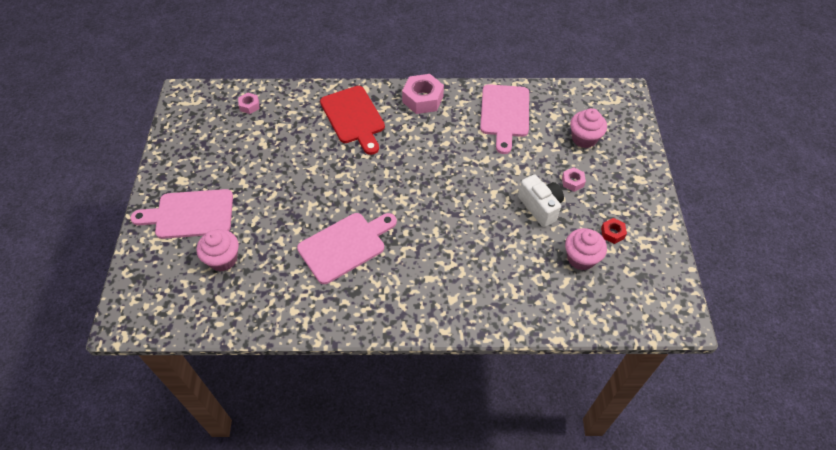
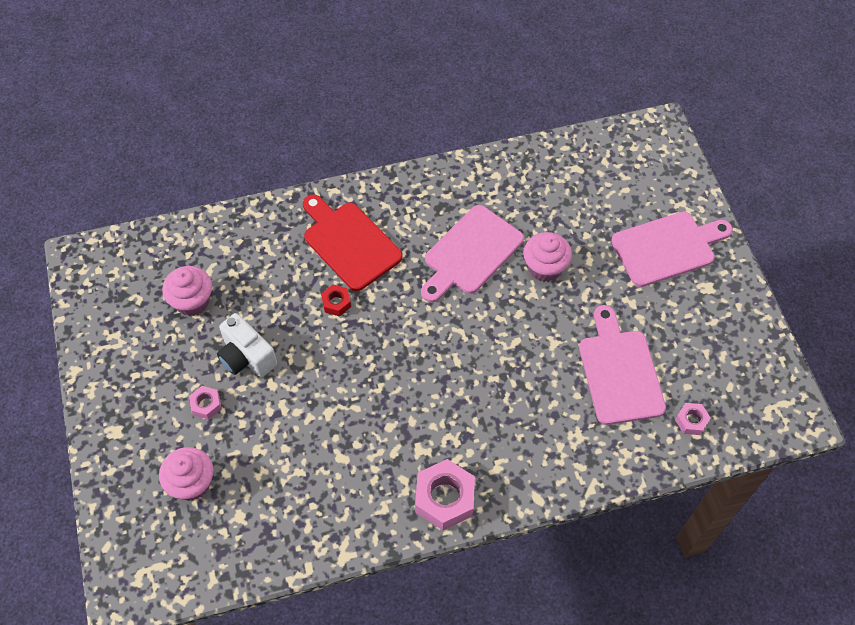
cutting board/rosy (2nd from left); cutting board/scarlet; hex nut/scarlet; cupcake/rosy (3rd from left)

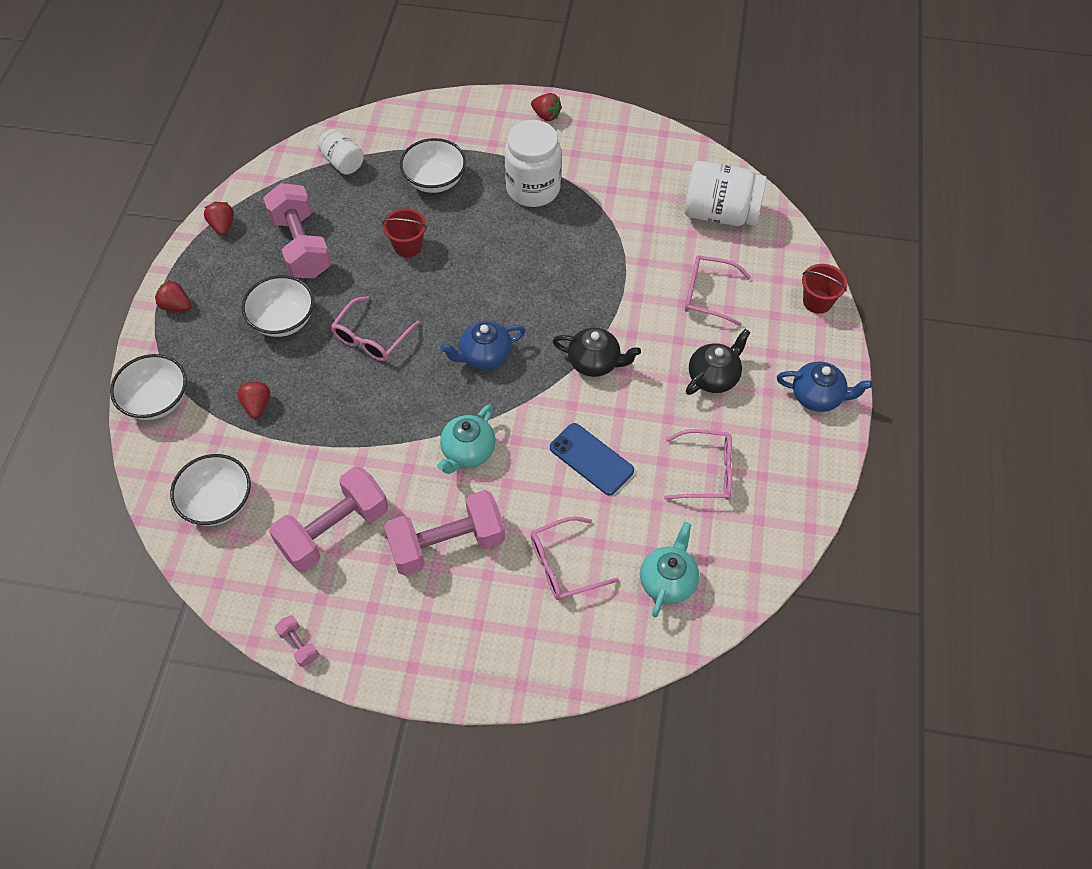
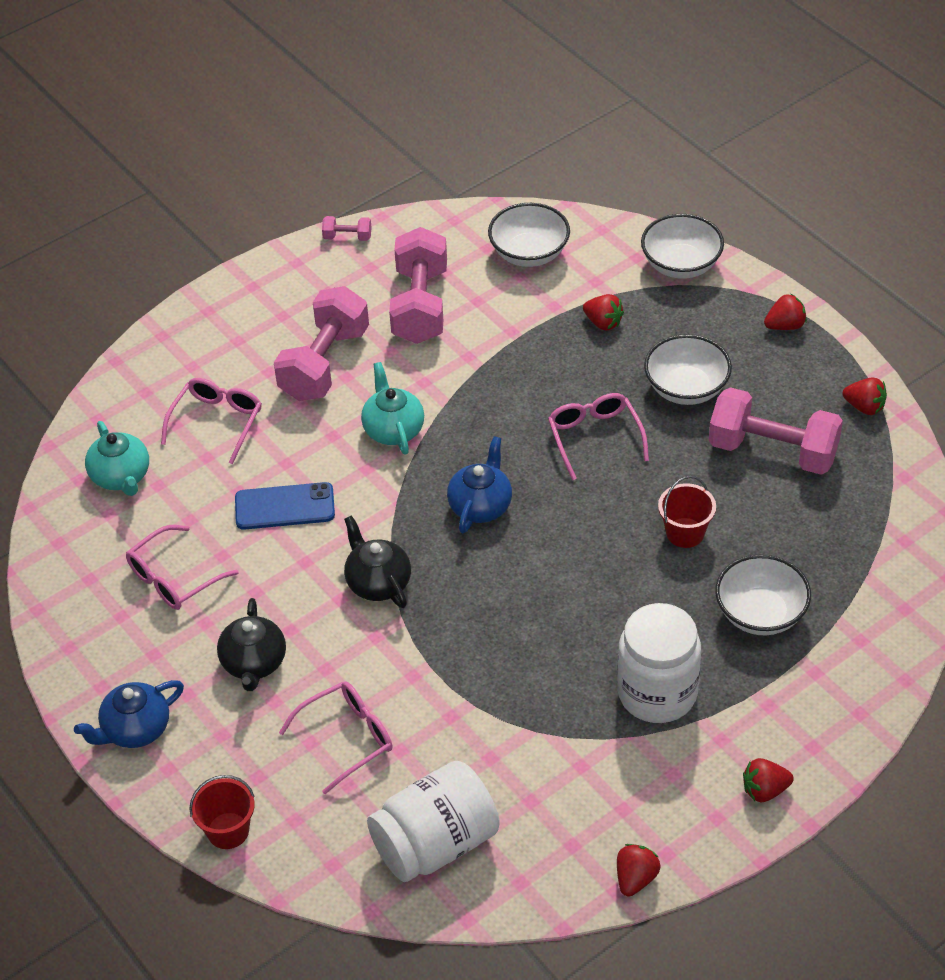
jar/pure white (1st from left in the first image); tea pot/ebony (2nd from left); toy strawberry/scarlet (2nd from left)

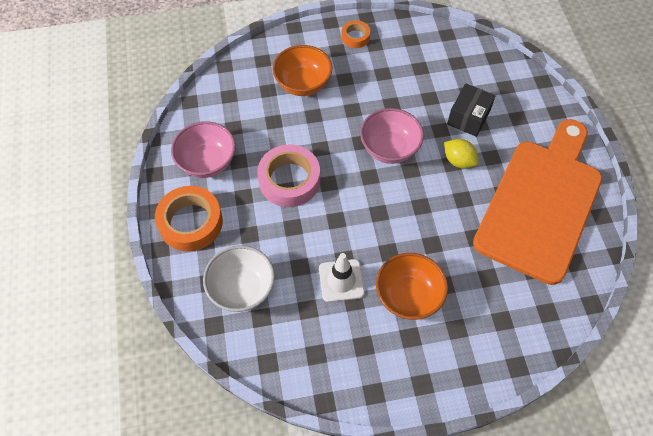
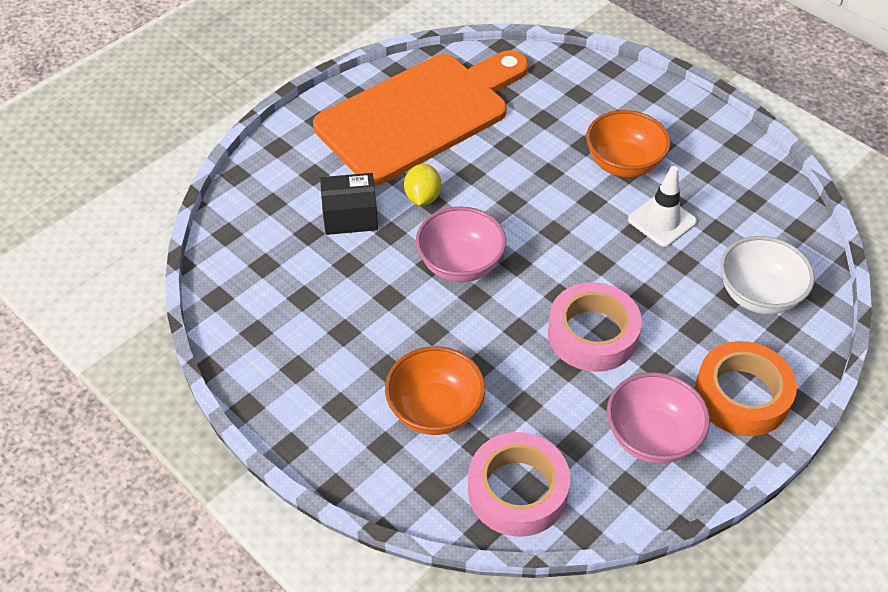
sticky tape/orange-coloured (2nd from left in the first image); cutting board/orange-coloured; sticky tape/rosy (1st from left)

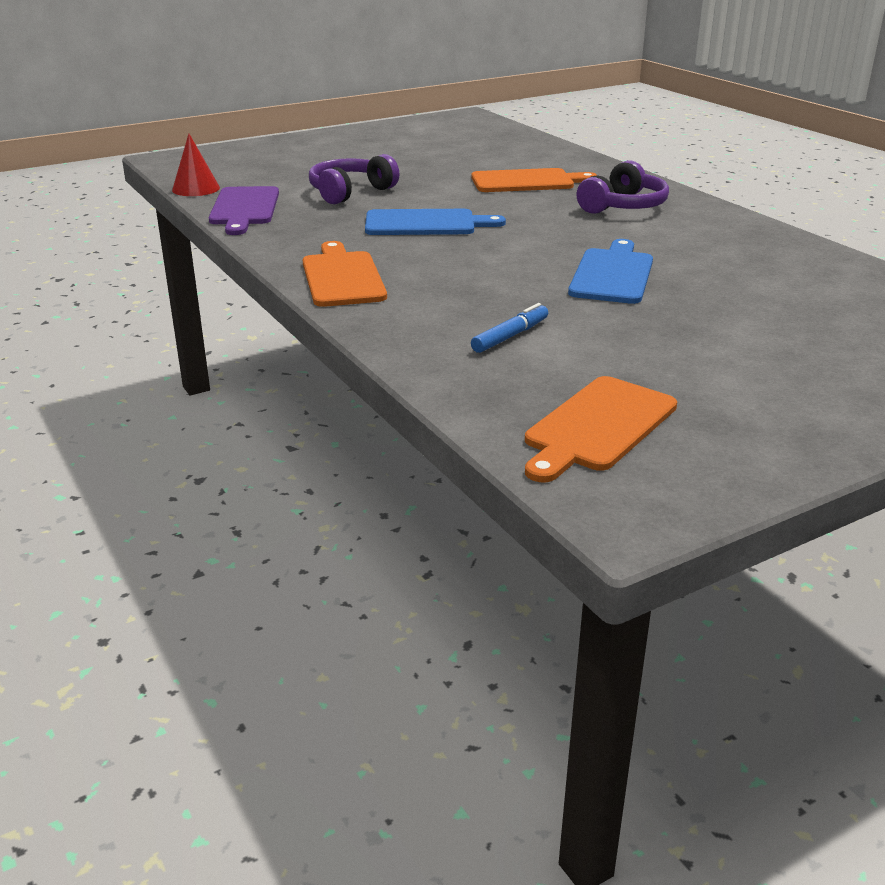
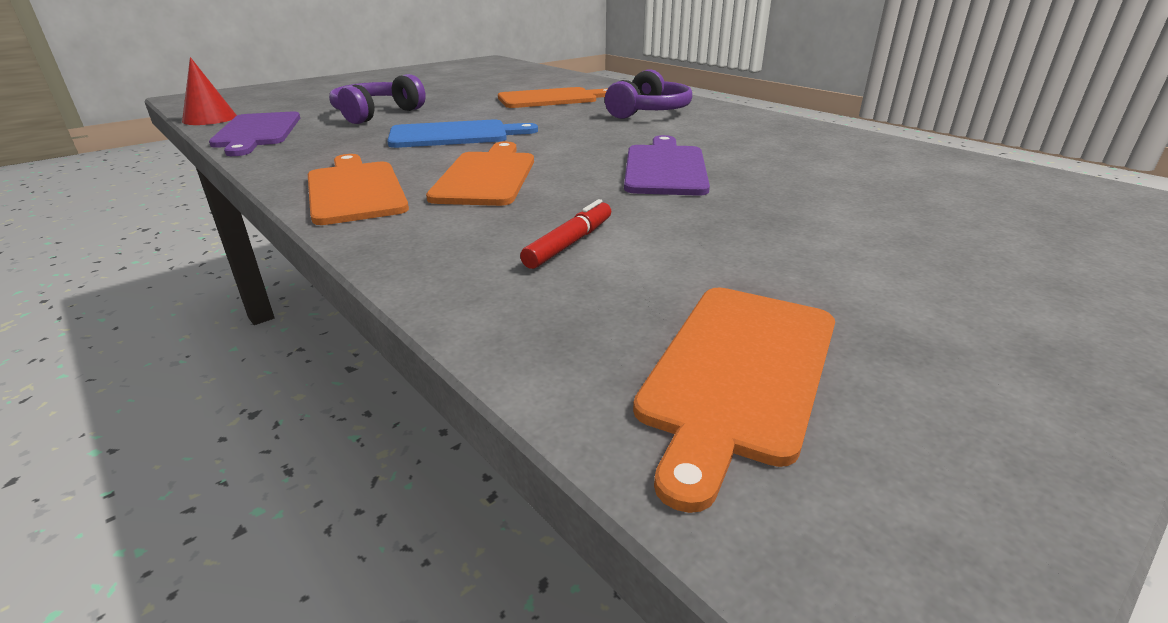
cutting board/purple (2nd from left); felt pen/scarlet; cutting board/orange-coloured (2nd from left)

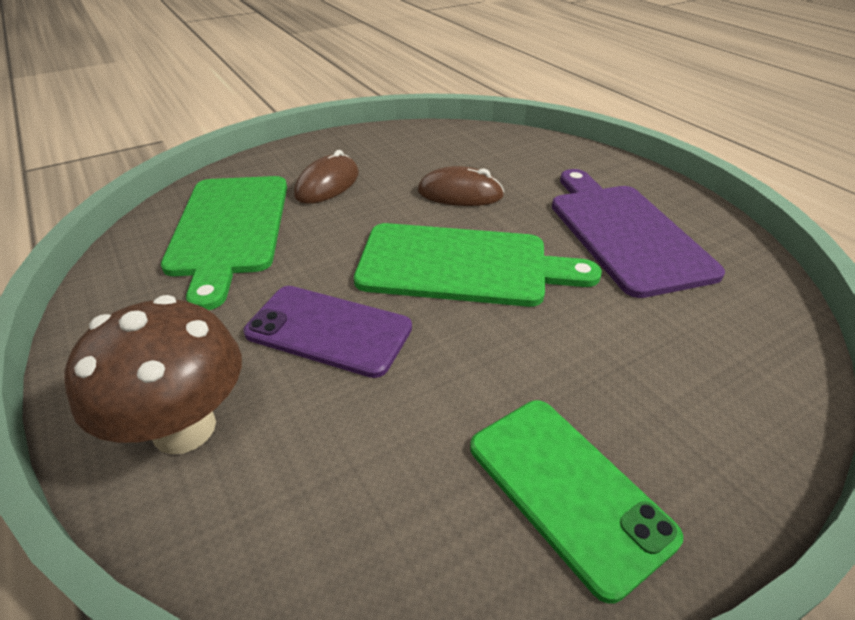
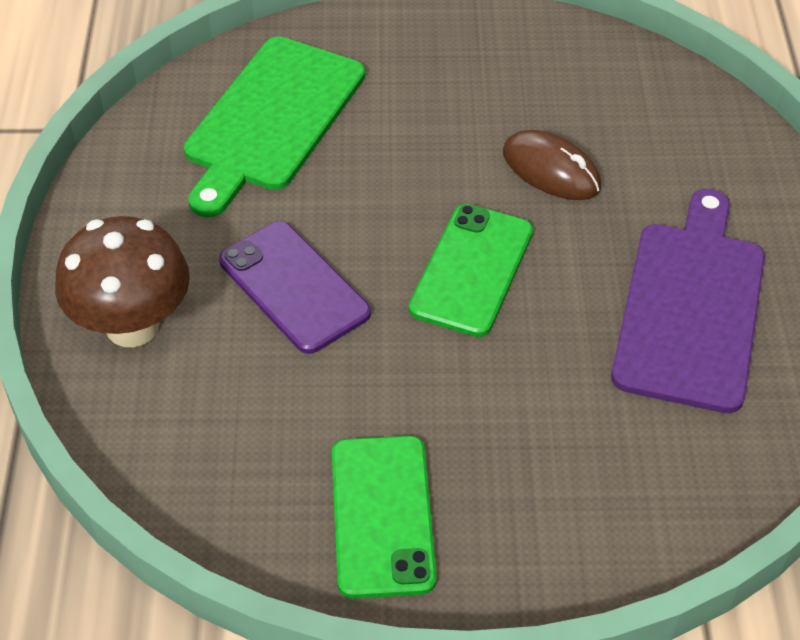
computer mouse/dark brown (1st from left in the first image); mobile phone/green (2nd from left)

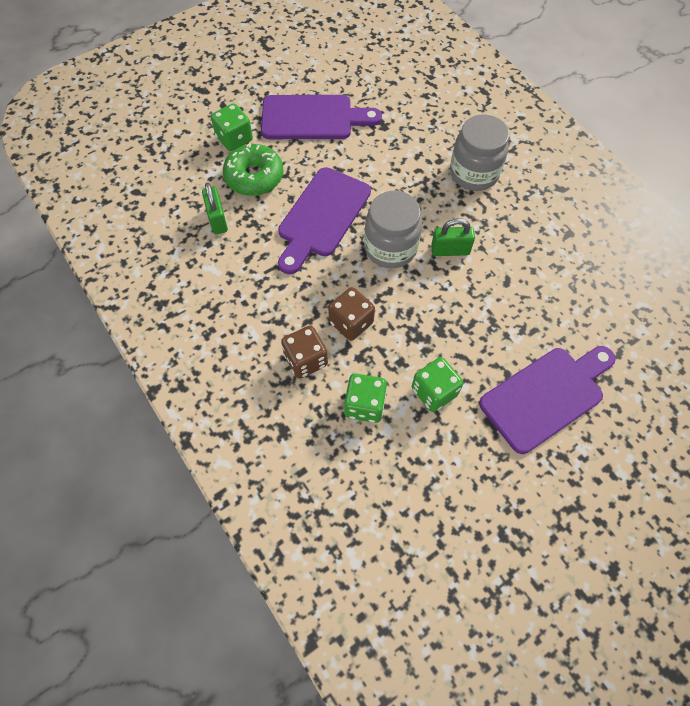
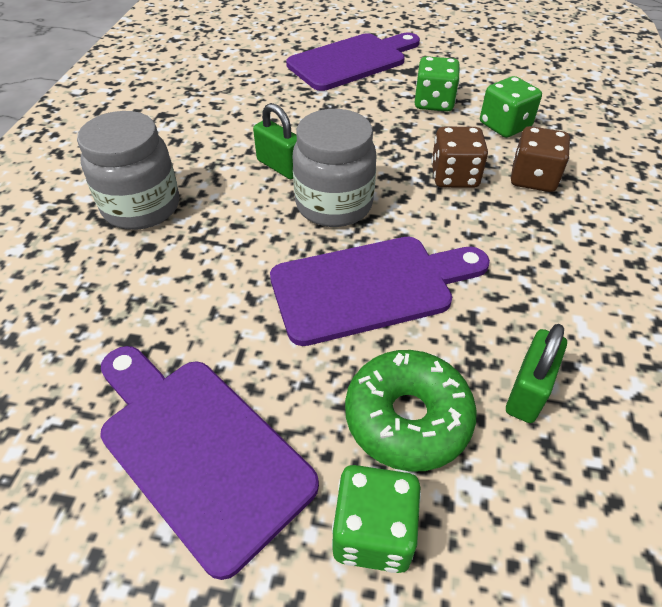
cutting board/purple (2nd from left)

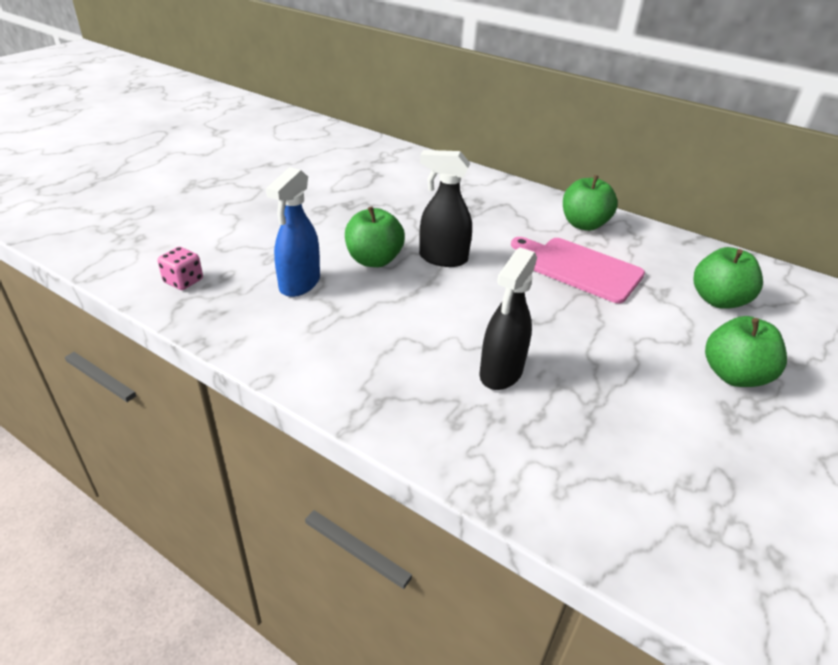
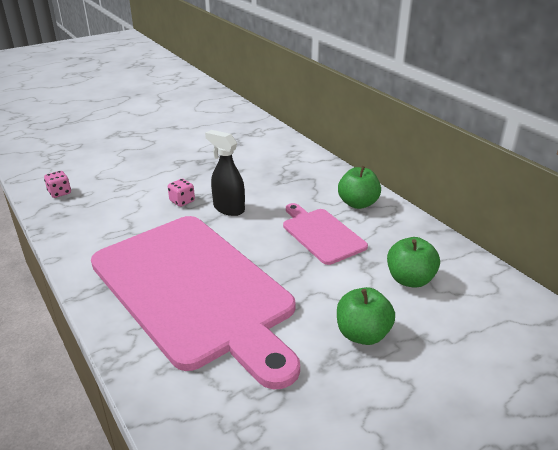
sprayer/royal blue; game die/rosy (2nd from left); cutting board/rosy (1st from left)

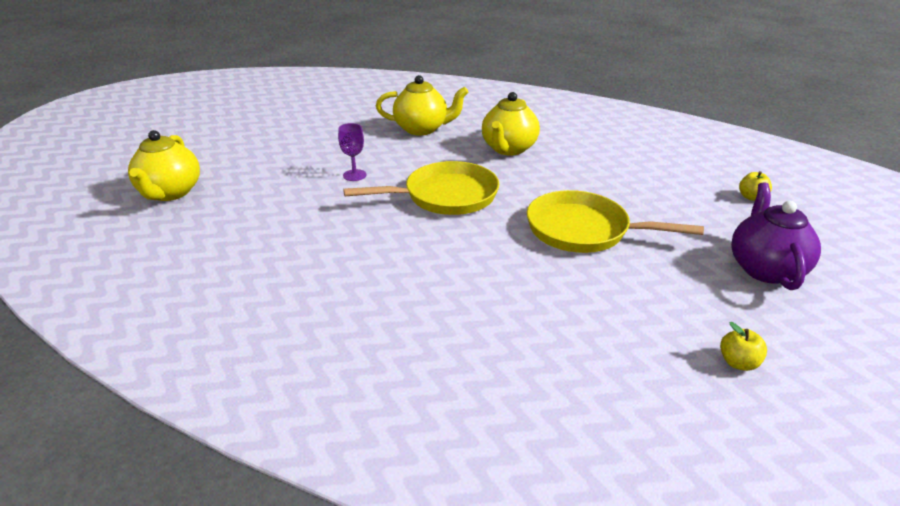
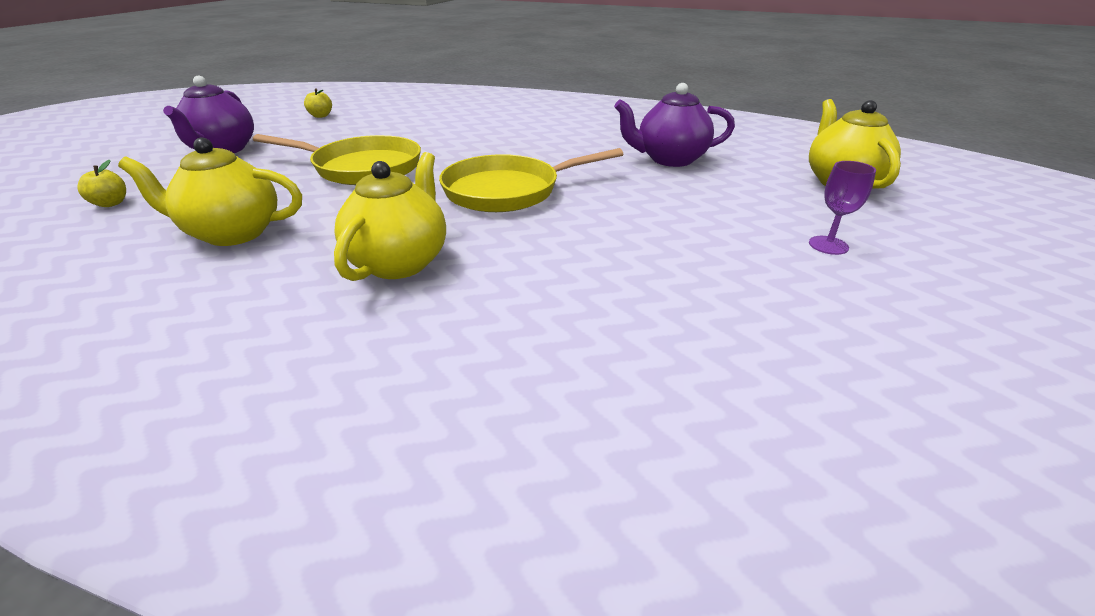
tea pot/bright yellow (1st from left); goblet/purple; tea pot/purple (2nd from left)

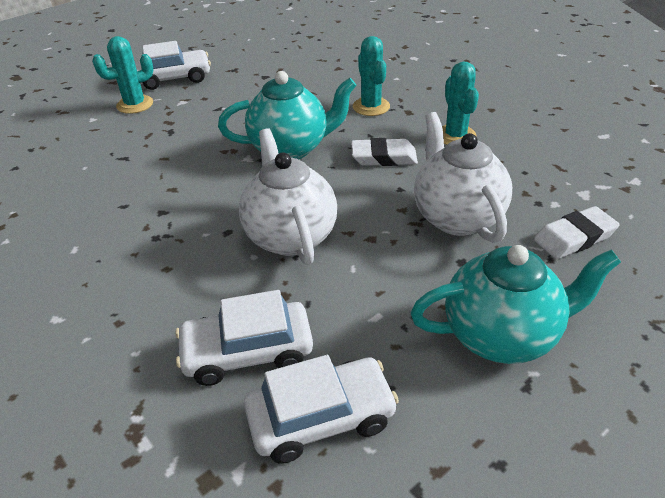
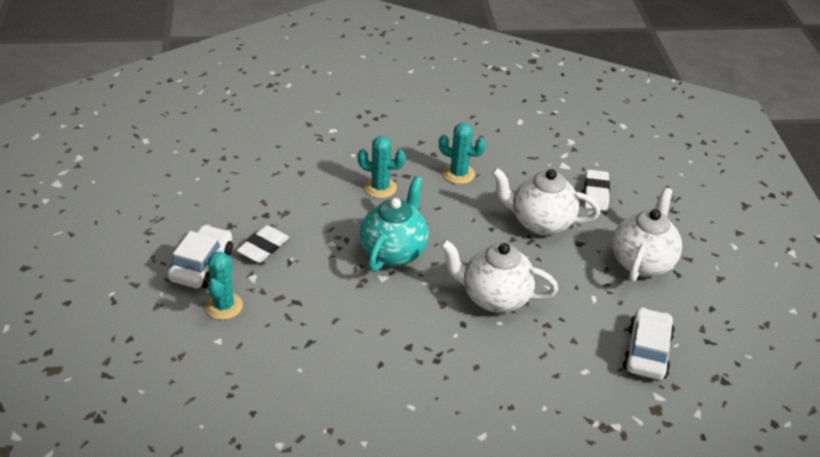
gum eraser/pure white (1st from left); tea pot/pure white (3rd from left); car/pure white (2nd from left in the first image)

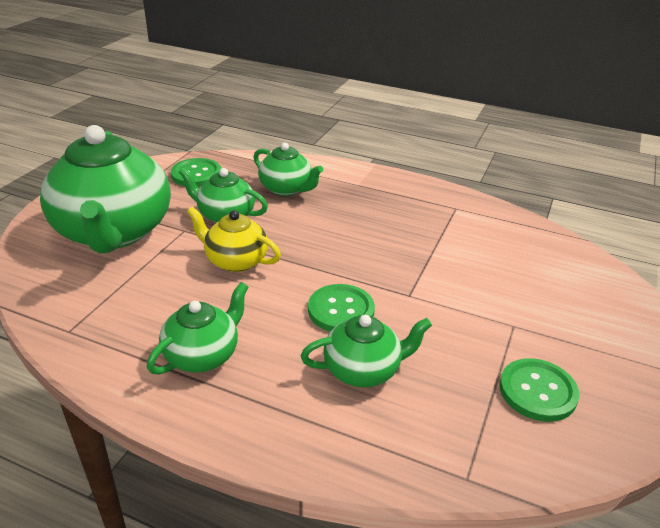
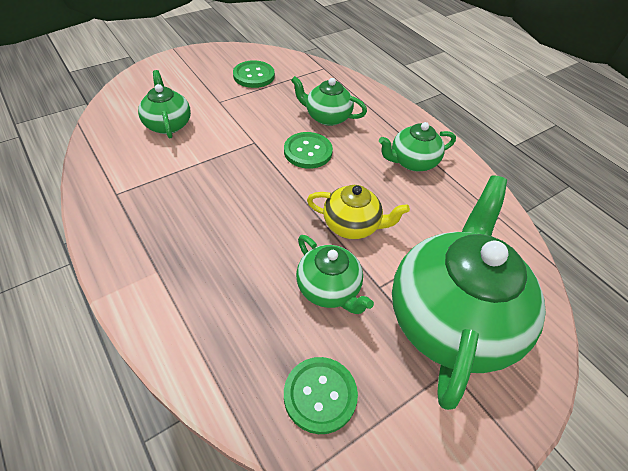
tea pot/green (1st from left); tea pot/bright yellow

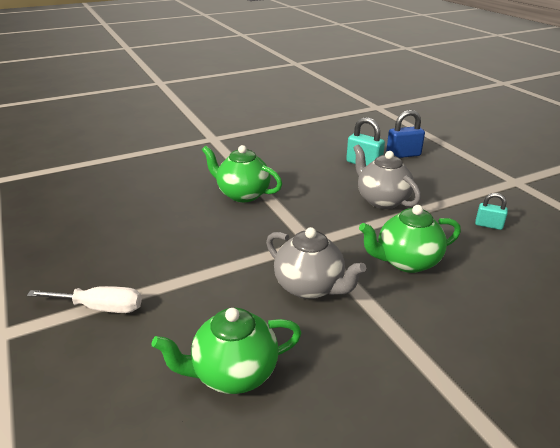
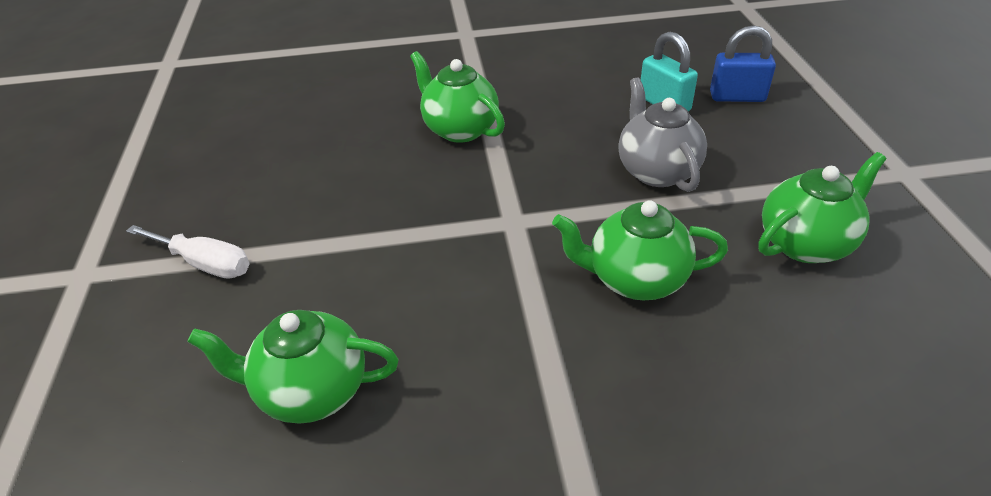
tea pot/green (4th from left); tea pot/grey (1st from left in the first image)

